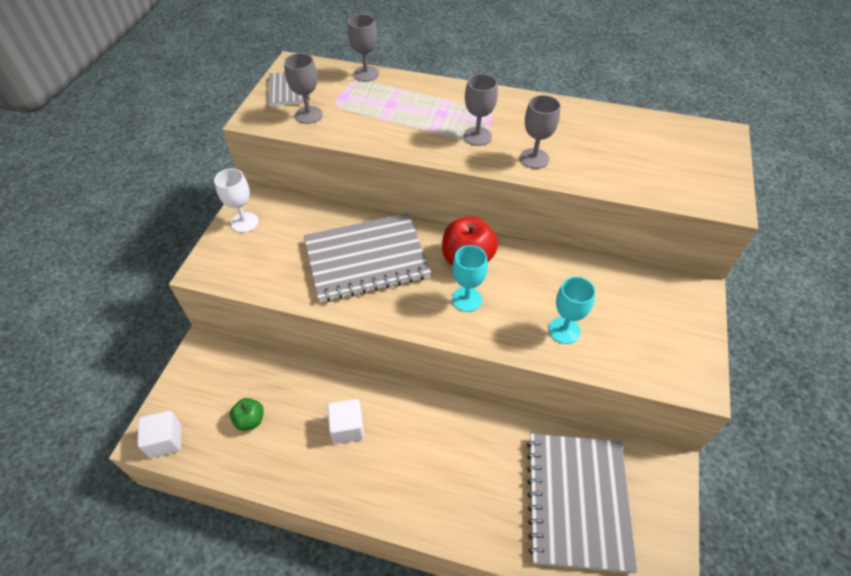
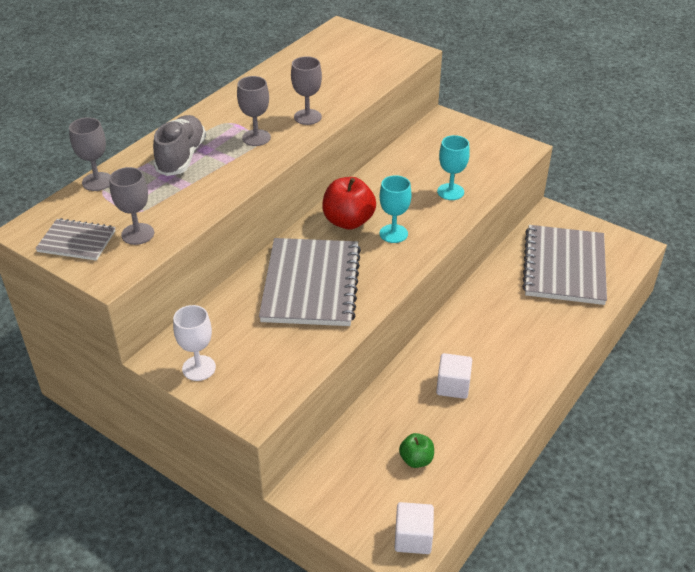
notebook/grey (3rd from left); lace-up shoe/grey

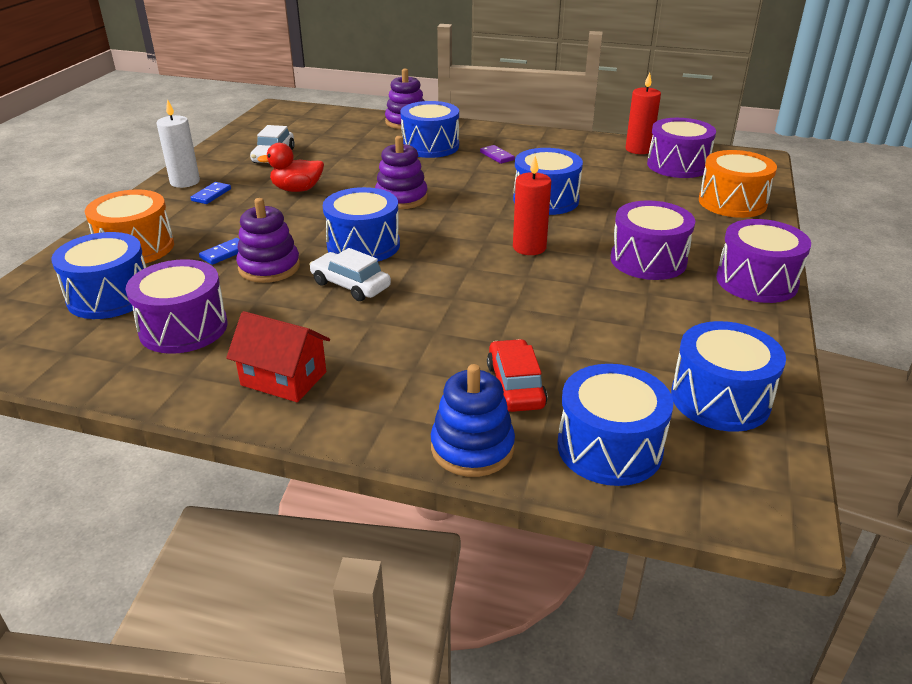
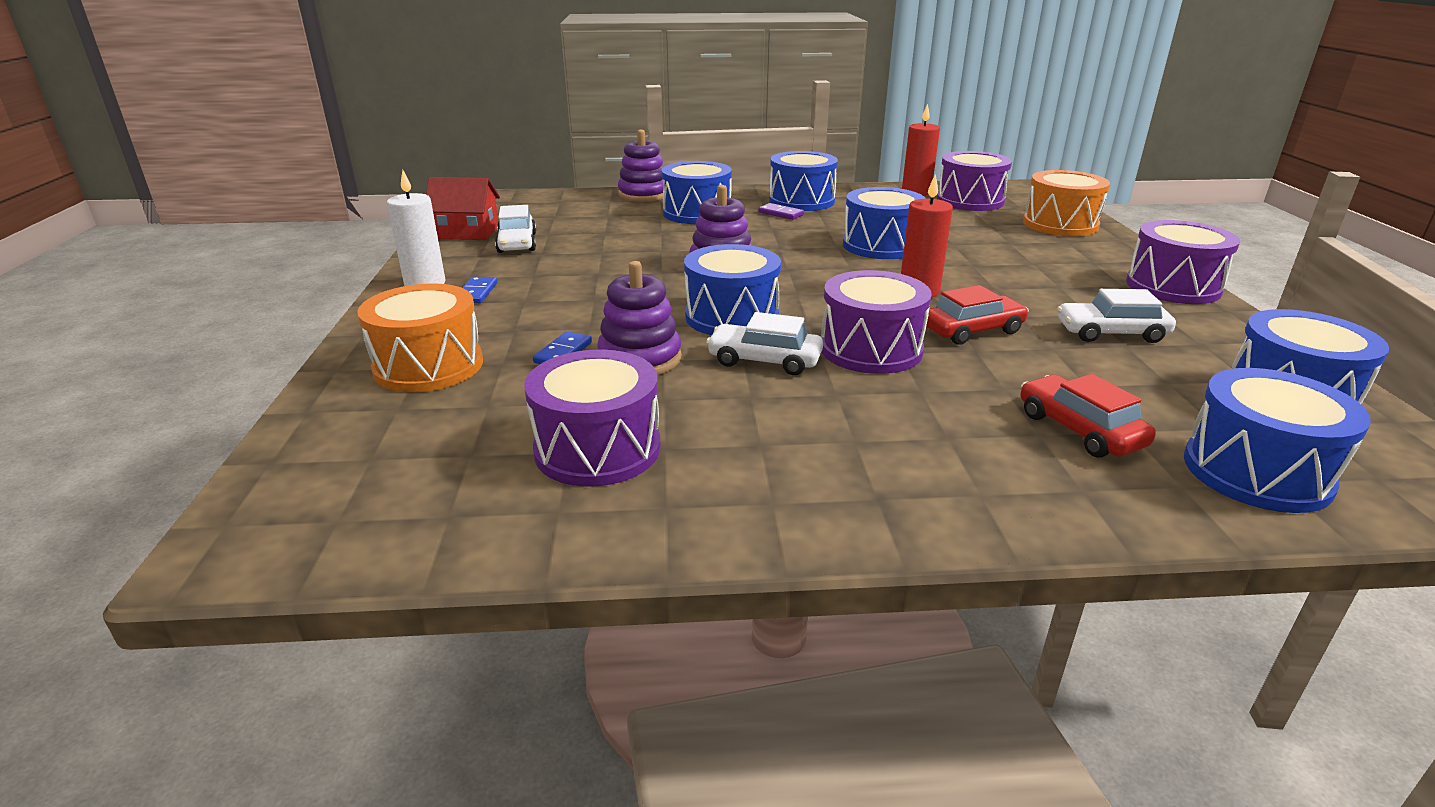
toy duck/scarlet; toy drum/purple (2nd from left); toy drum/royal blue (3rd from left); toy house/scarlet; ring stacker/royal blue; car/scarlet (1st from left); car/pure white (3rd from left)

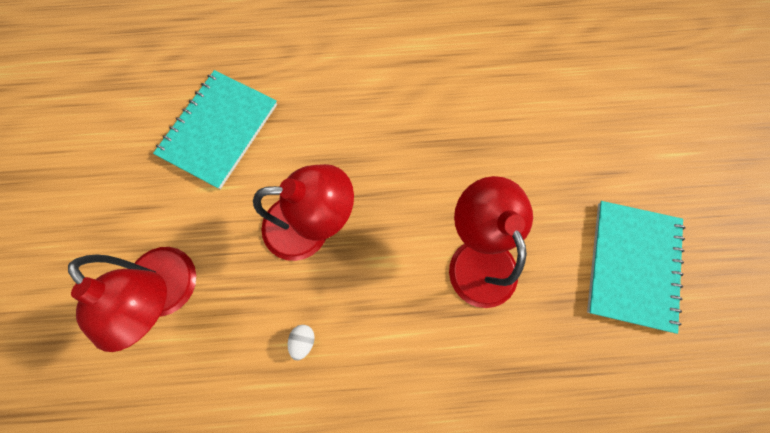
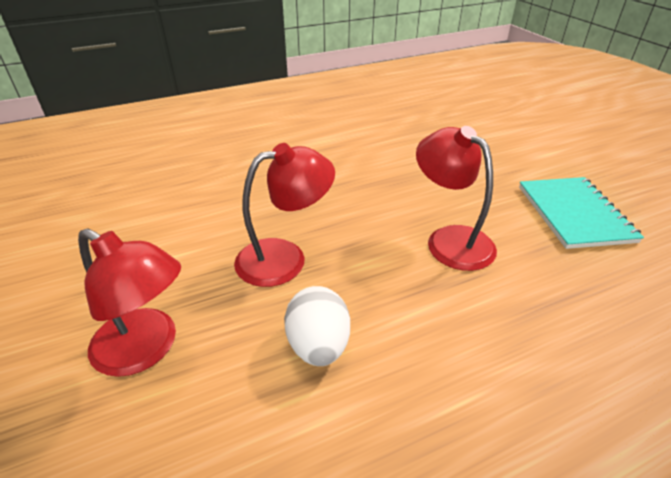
notebook/teal (1st from left in the first image); egg shape/pure white

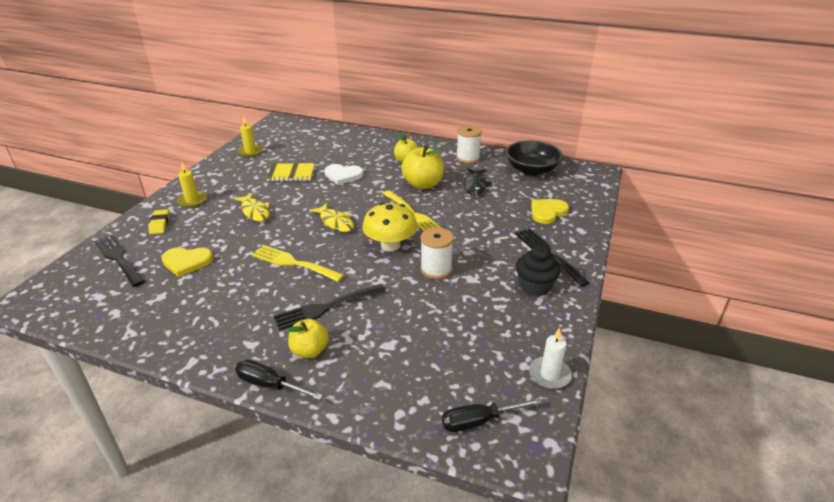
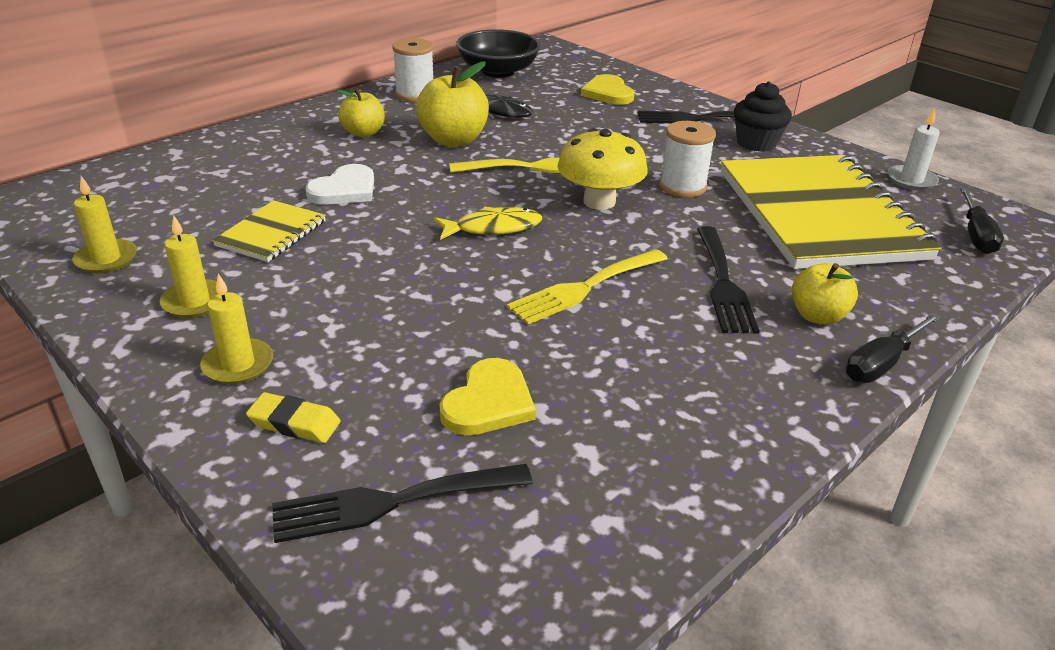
fish/bright yellow (1st from left in the first image); notebook/bright yellow (2nd from left); pillar candle/bright yellow (2nd from left)

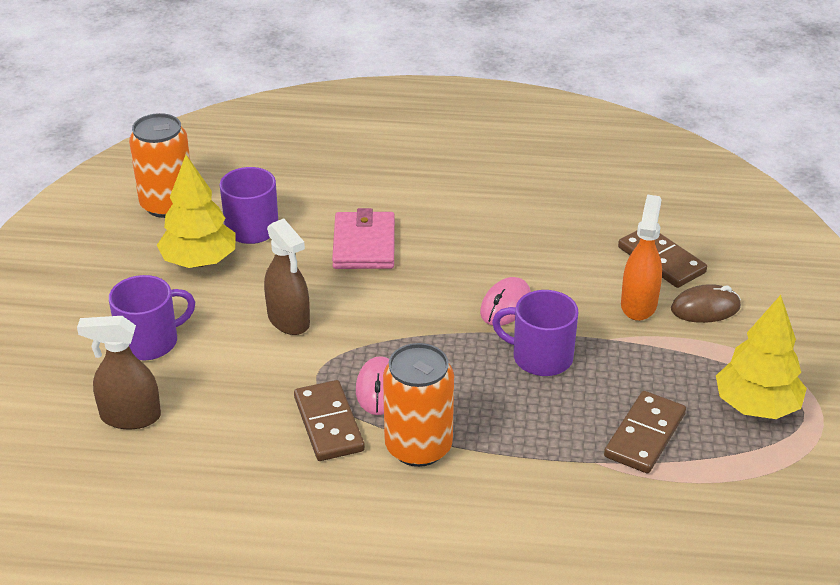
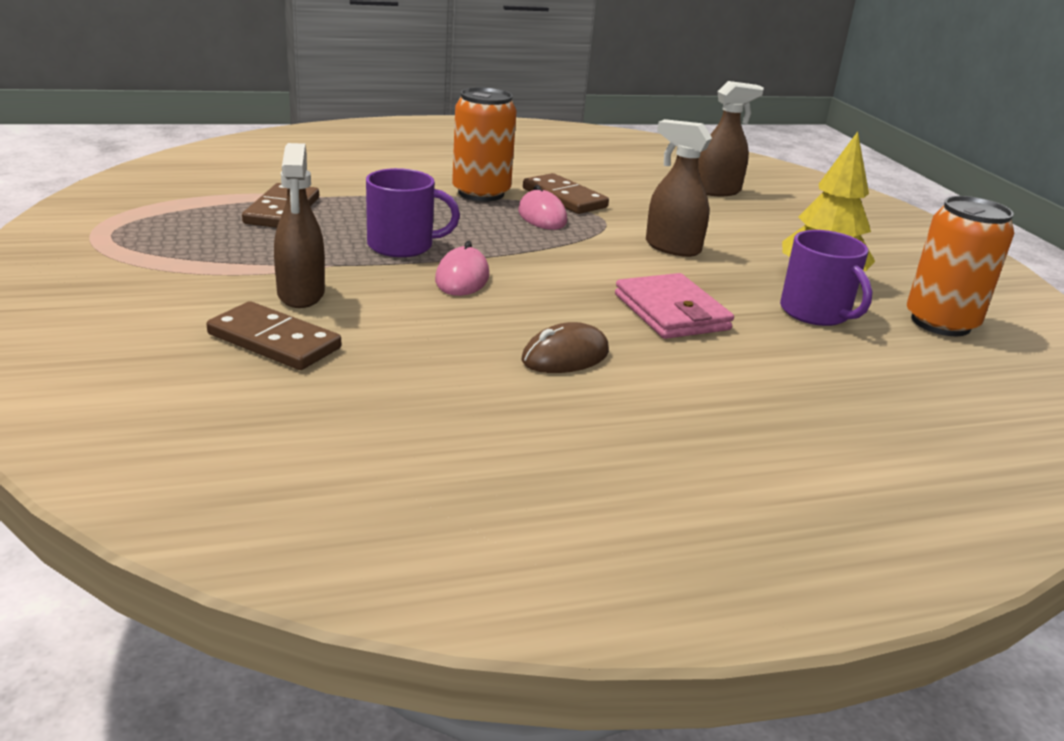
sprayer/dark brown (1st from left); tea mug/purple (1st from left in the first image); computer mouse/dark brown; toy tree/bright yellow (2nd from left in the first image)

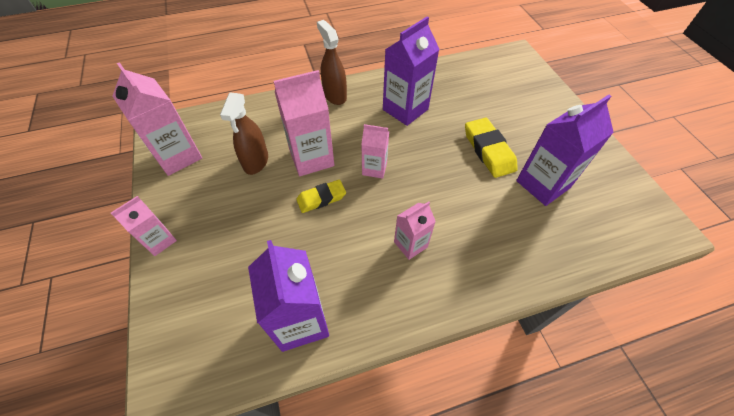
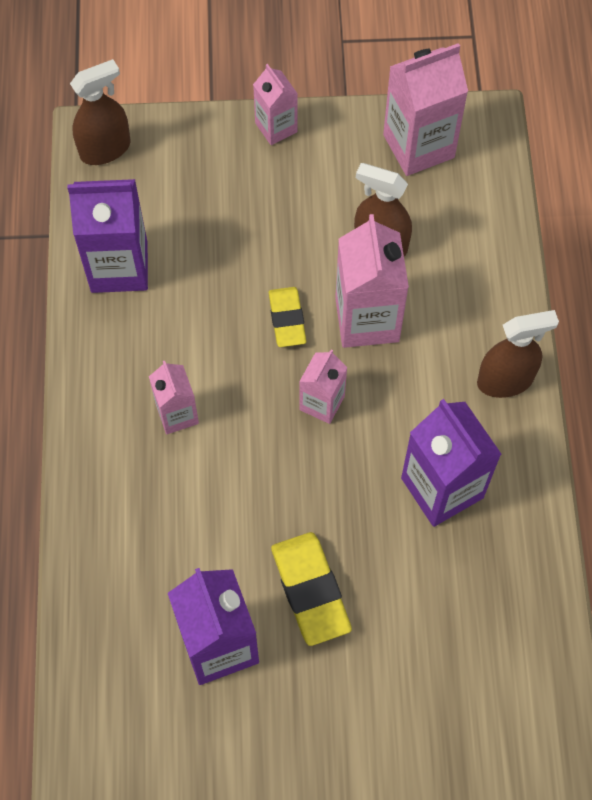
gum eraser/bright yellow (2nd from left); sprayer/dark brown (1st from left)

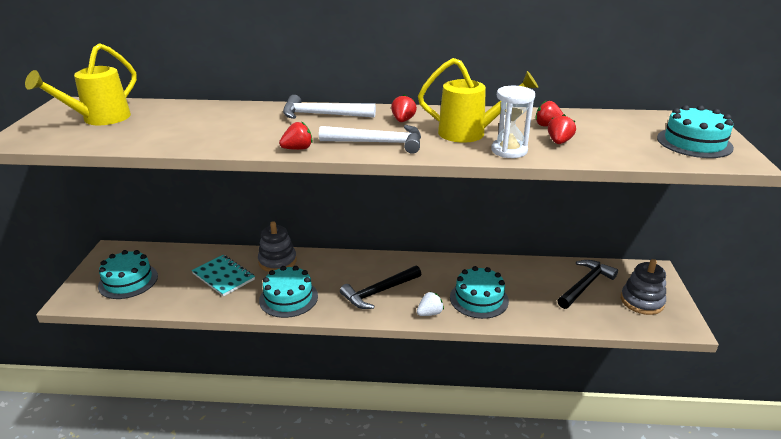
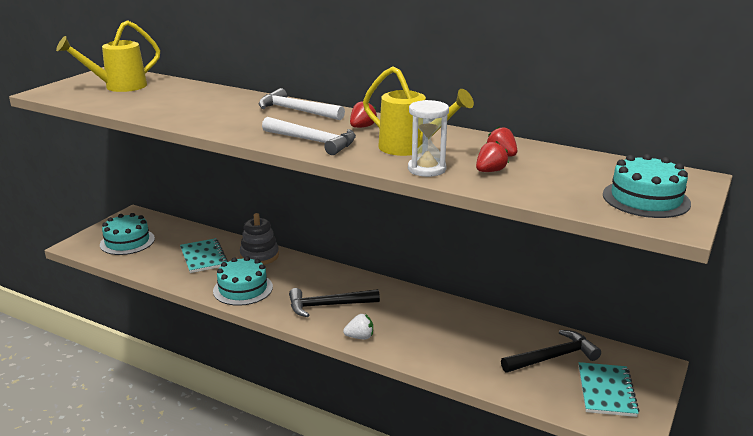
toy strawberry/scarlet (1st from left in the first image); notebook/teal (2nd from left); layer cake/teal (3rd from left in the first image)

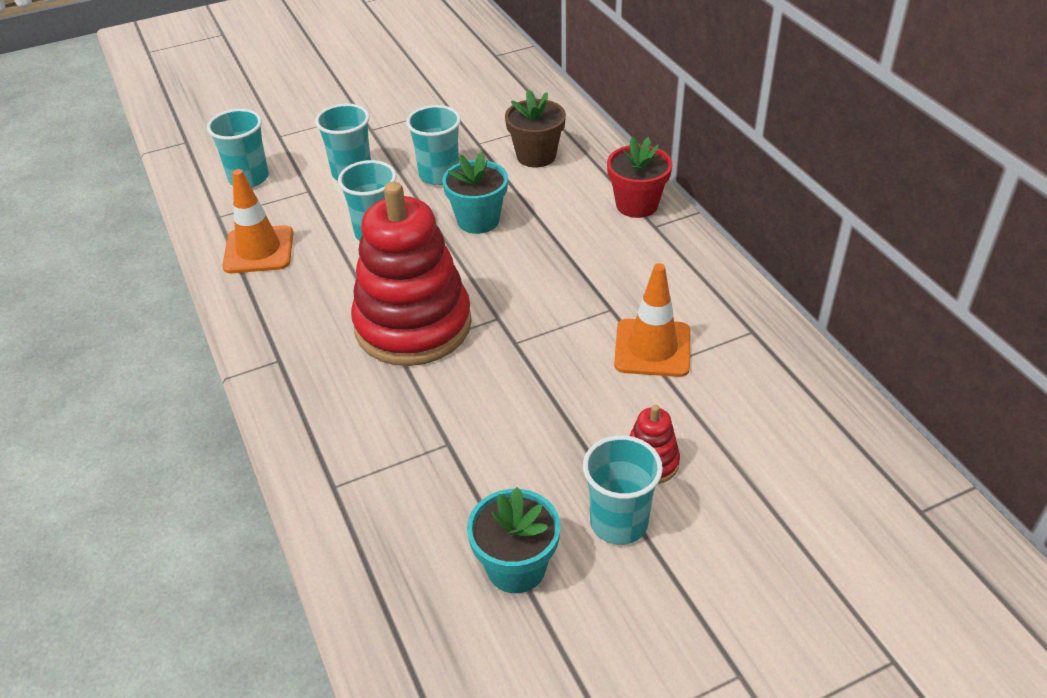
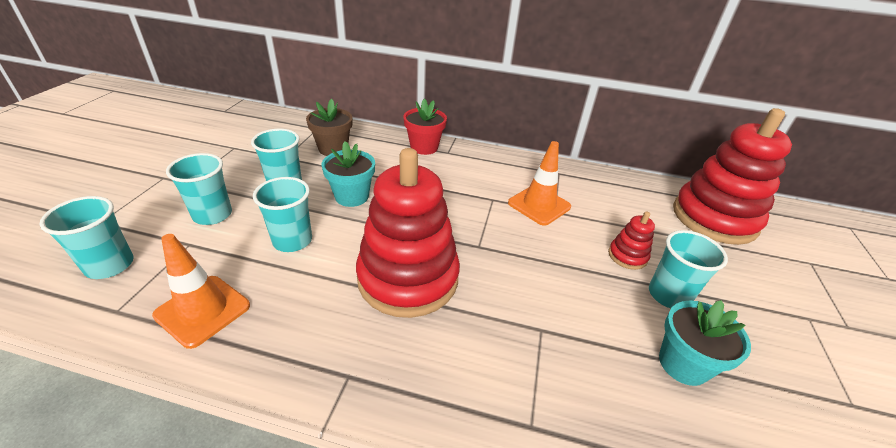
ring stacker/scarlet (3rd from left)

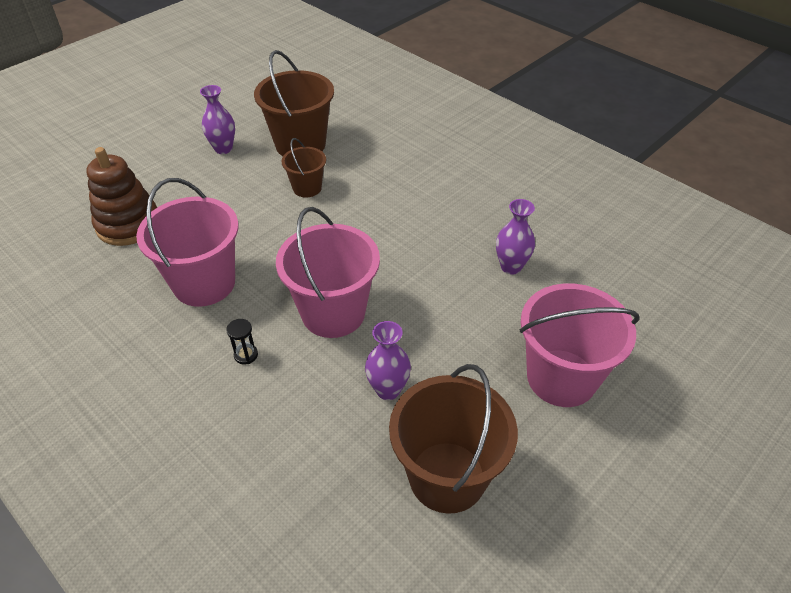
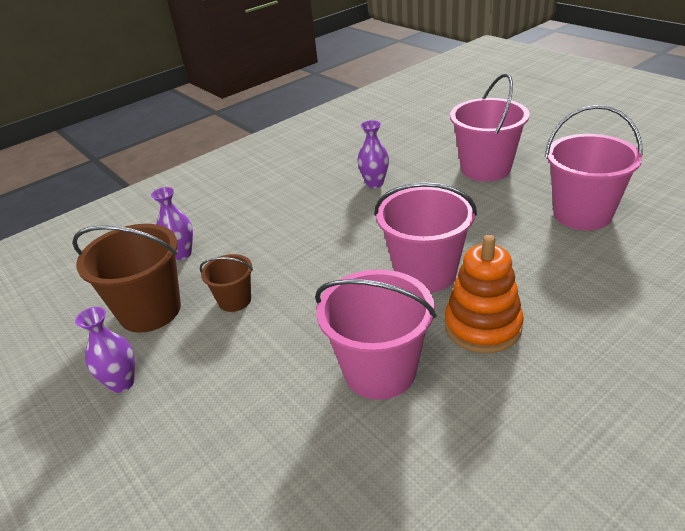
ring stacker/dark brown; ring stacker/orange-coloured; flower vase/purple (2nd from left); pail/rosy (4th from left)

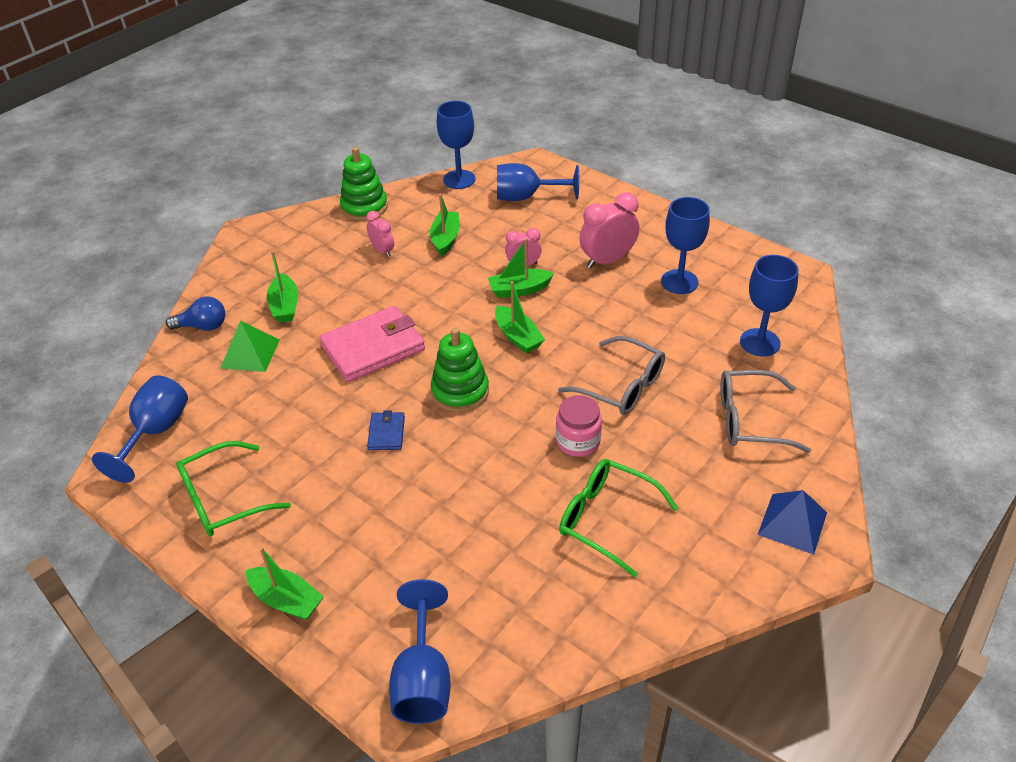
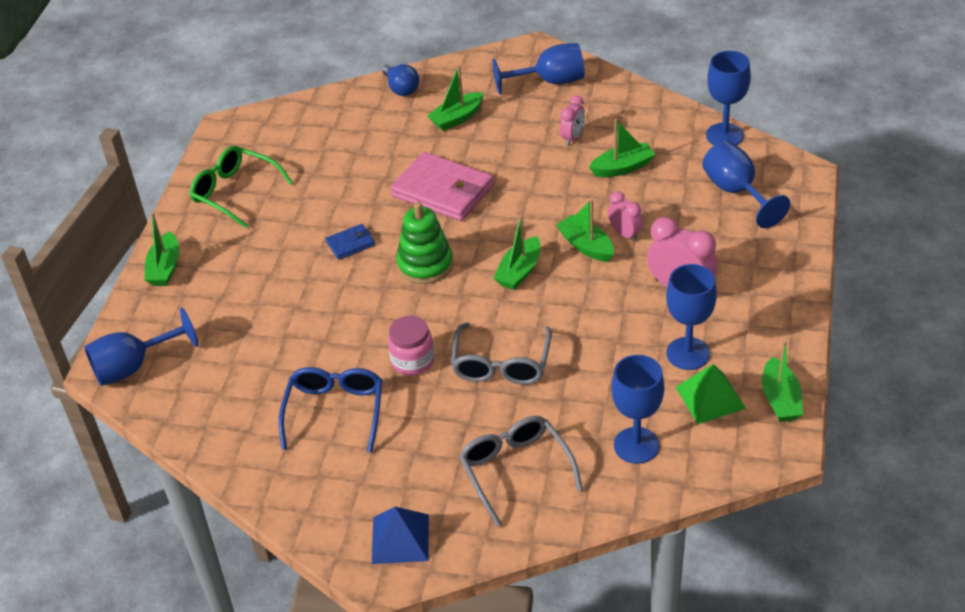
ring stacker/green (1st from left in the first image); pyramid shape/green; goblet/royal blue (2nd from left); eyeglasses/royal blue; boat/green (6th from left)

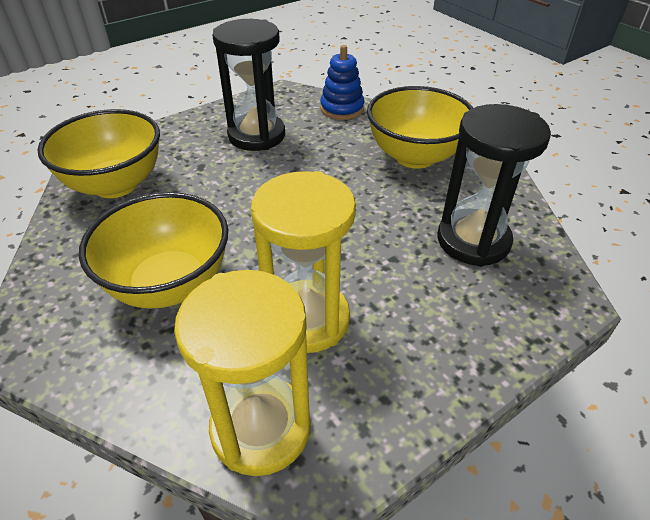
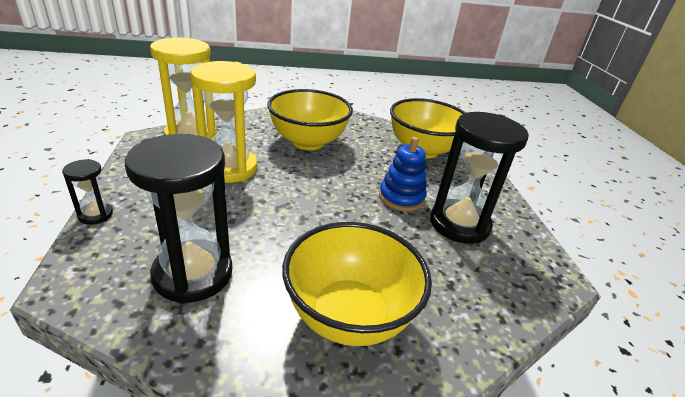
ring stacker/royal blue; sandglass/ebony (1st from left)

